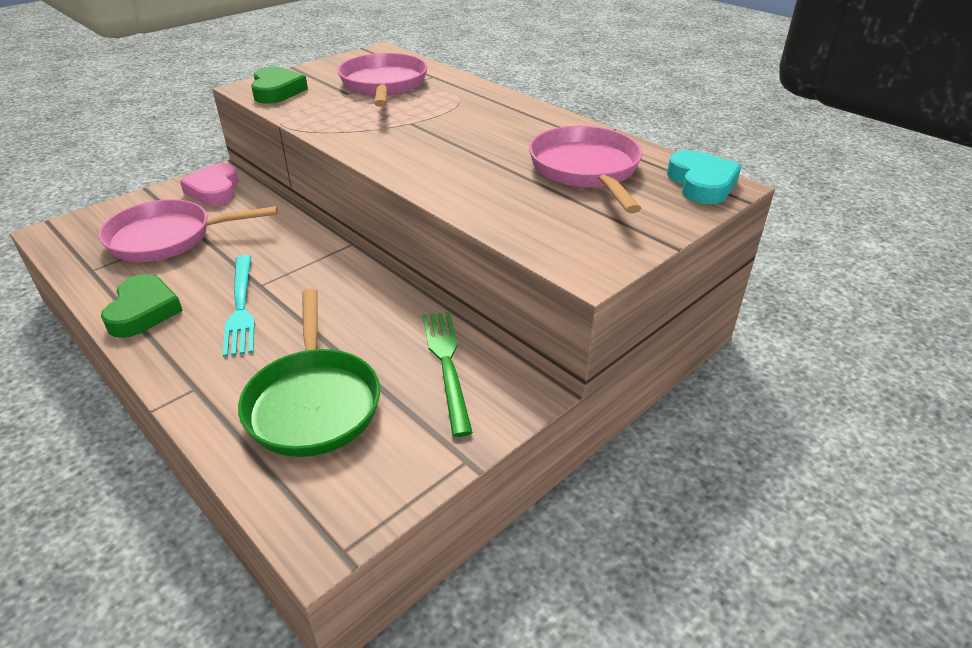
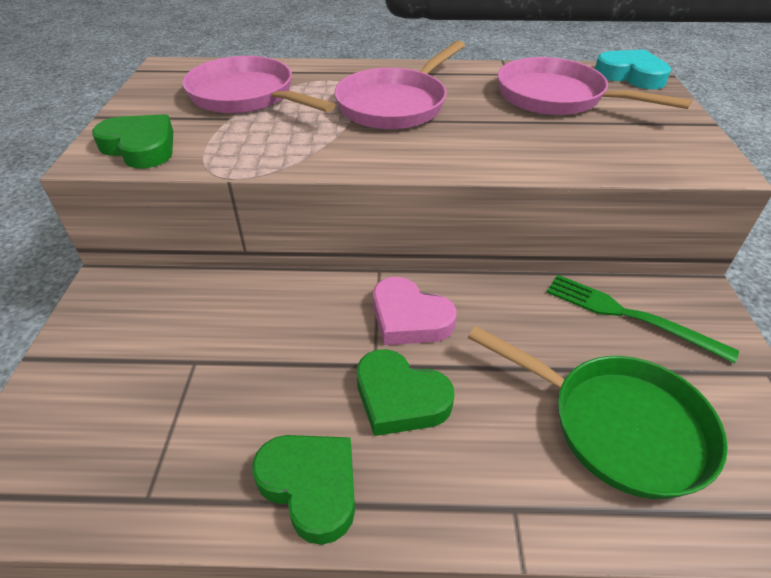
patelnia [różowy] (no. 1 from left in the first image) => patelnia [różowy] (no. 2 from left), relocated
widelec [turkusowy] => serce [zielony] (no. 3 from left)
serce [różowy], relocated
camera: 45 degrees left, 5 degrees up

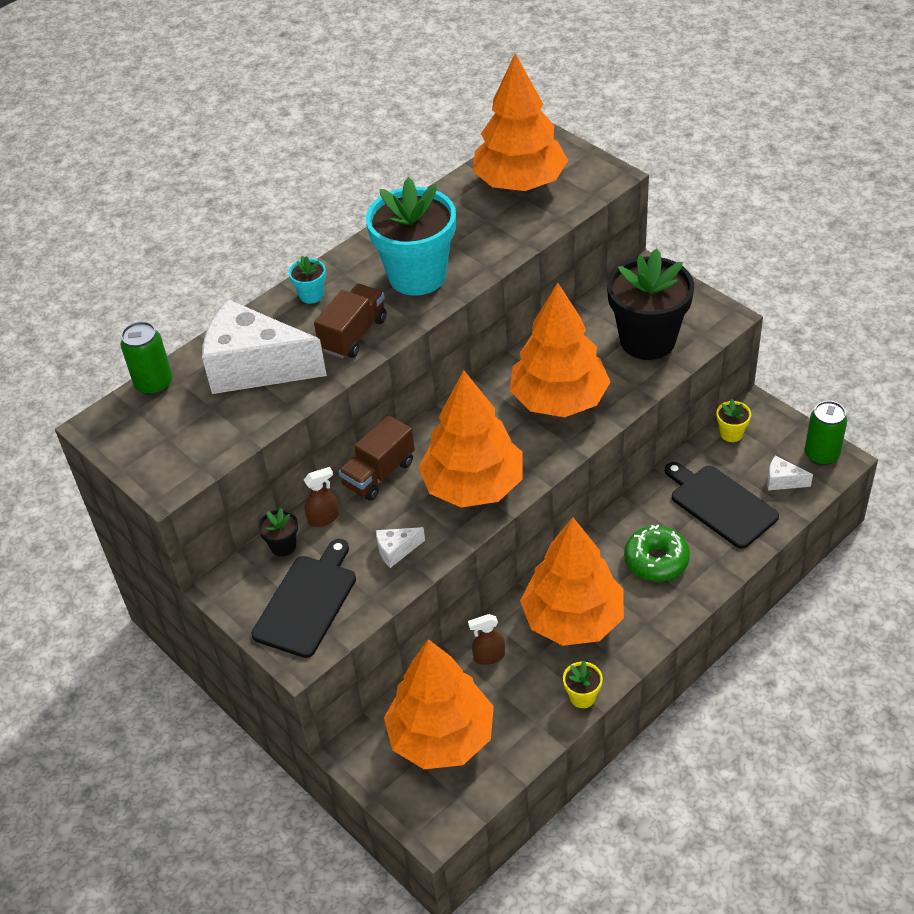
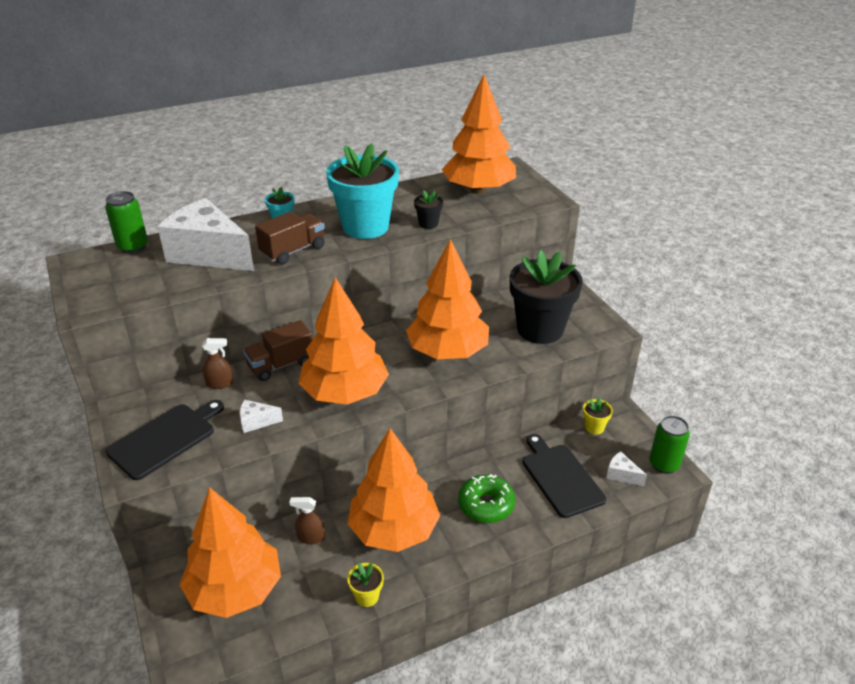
doniczka [czarny] (no. 1 from left), relocated
camera: 15 degrees right, 10 degrees down

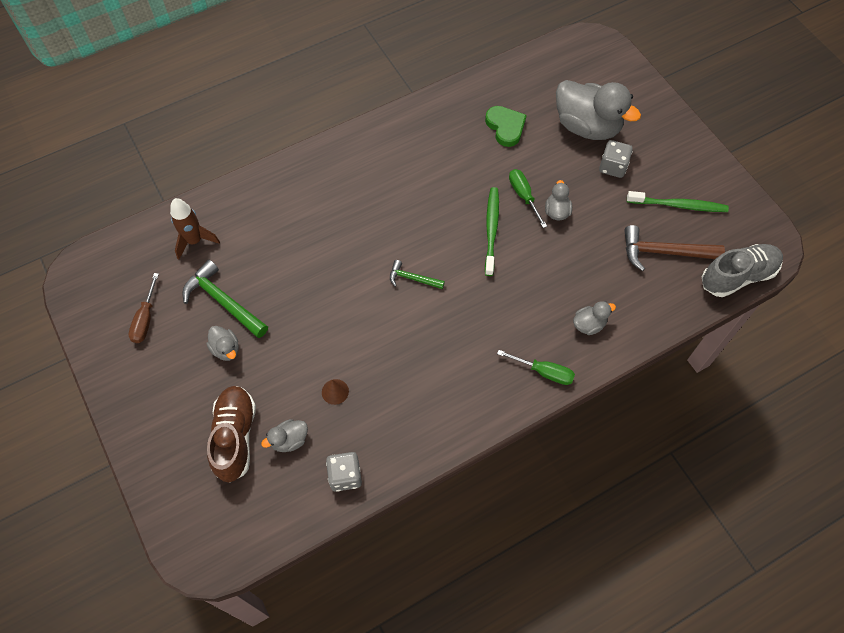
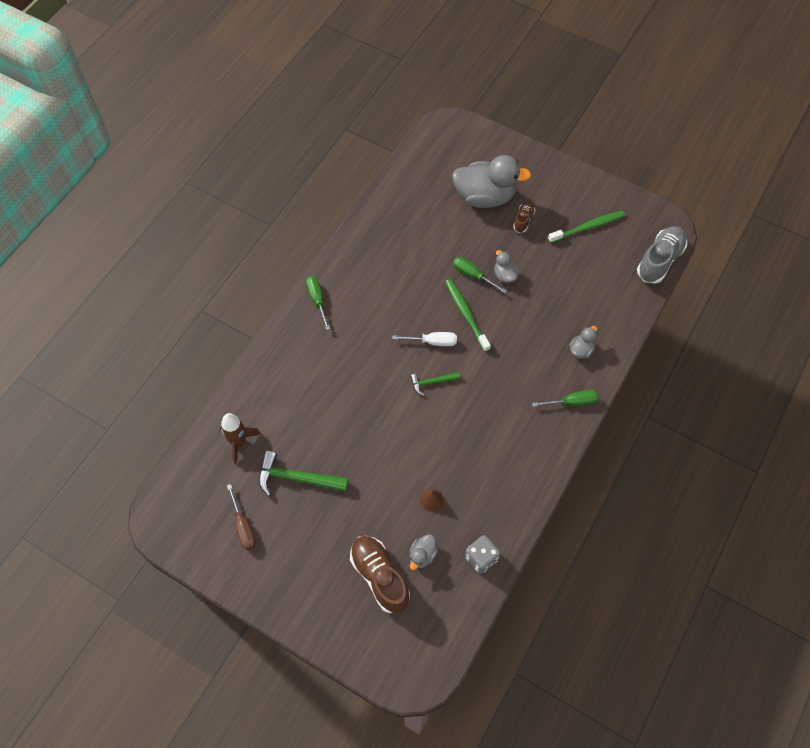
nothing => śrubokręt [zielony] (no. 1 from left)
nothing => śrubokręt [biały]
kostka do gry [szary] (no. 2 from left) => but [brązowy] (no. 2 from left)
kaczka [szary] (no. 1 from left) => nothing
serce [zielony] => nothing
młotek [brązowy] => nothing
camera: 30 degrees left, 0 degrees up

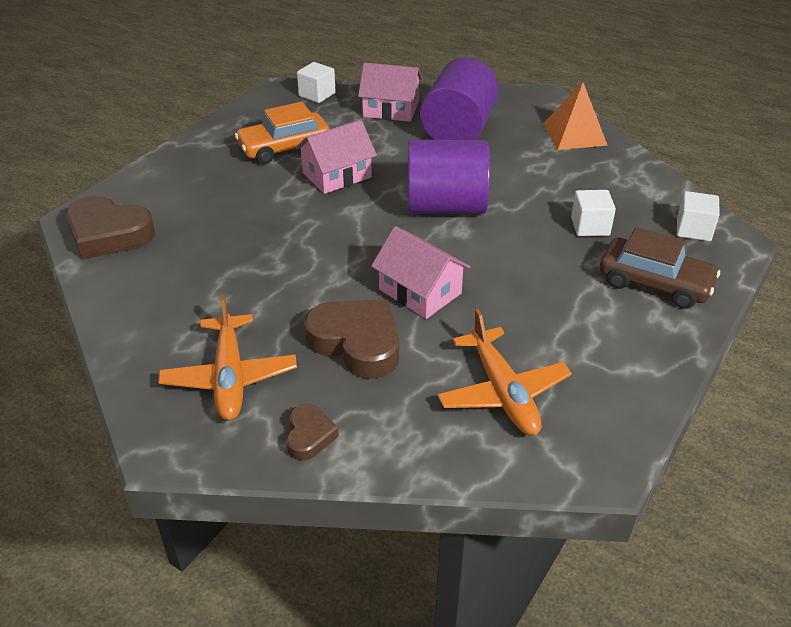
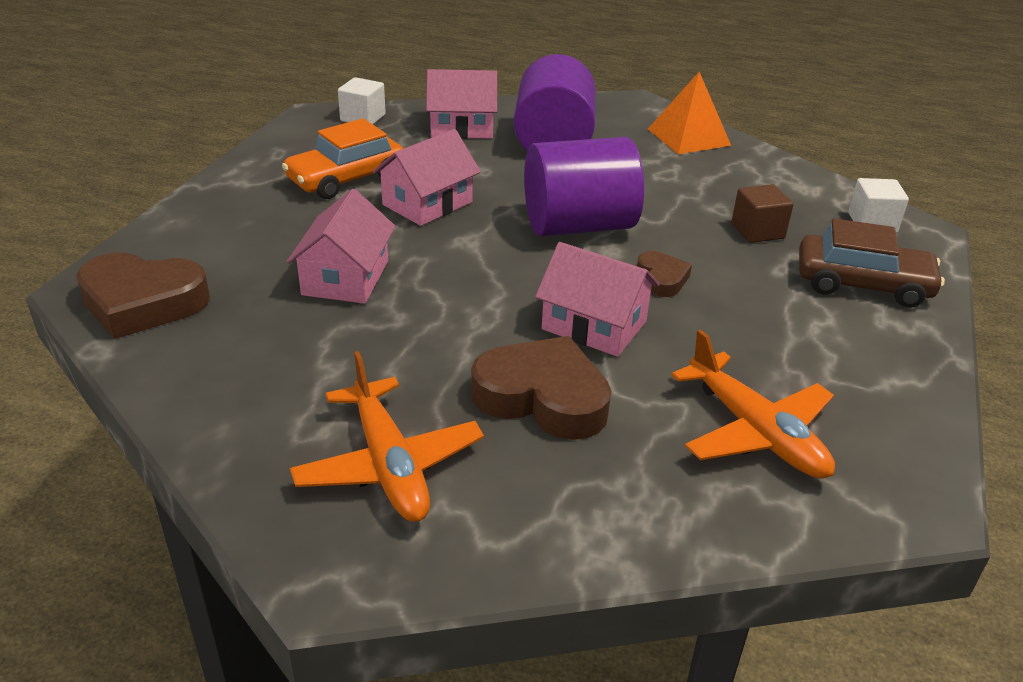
nothing => domek [różowy] (no. 1 from left)
serce [brązowy] (no. 2 from left in the first image) => serce [brązowy] (no. 3 from left), relocated
sześcian [biały] (no. 2 from left) => sześcian [brązowy]
camera: 15 degrees left, 5 degrees down

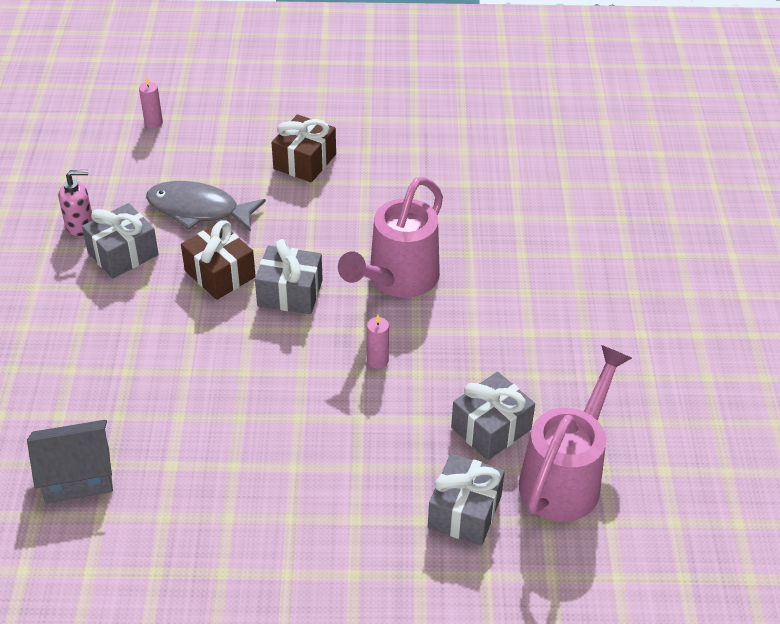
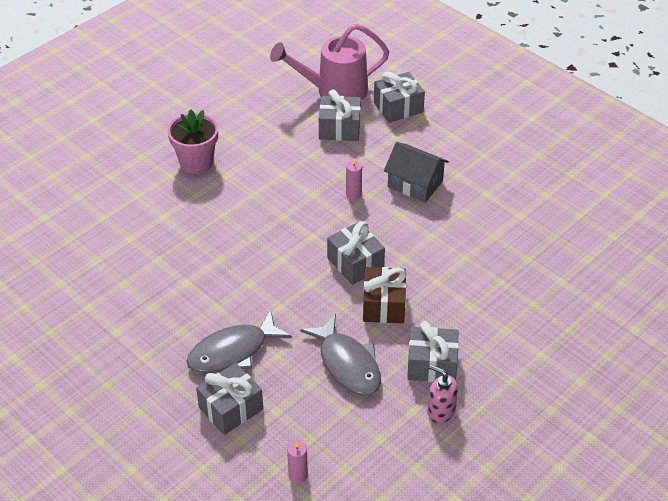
nothing => doniczka [różowy]
prezent [brązowy] (no. 2 from left) => ryba [szary] (no. 1 from left)
nothing => prezent [szary] (no. 1 from left)
domek [szary], relocated
konewka [różowy] (no. 1 from left) => nothing
camera: 135 degrees left, 0 degrees up

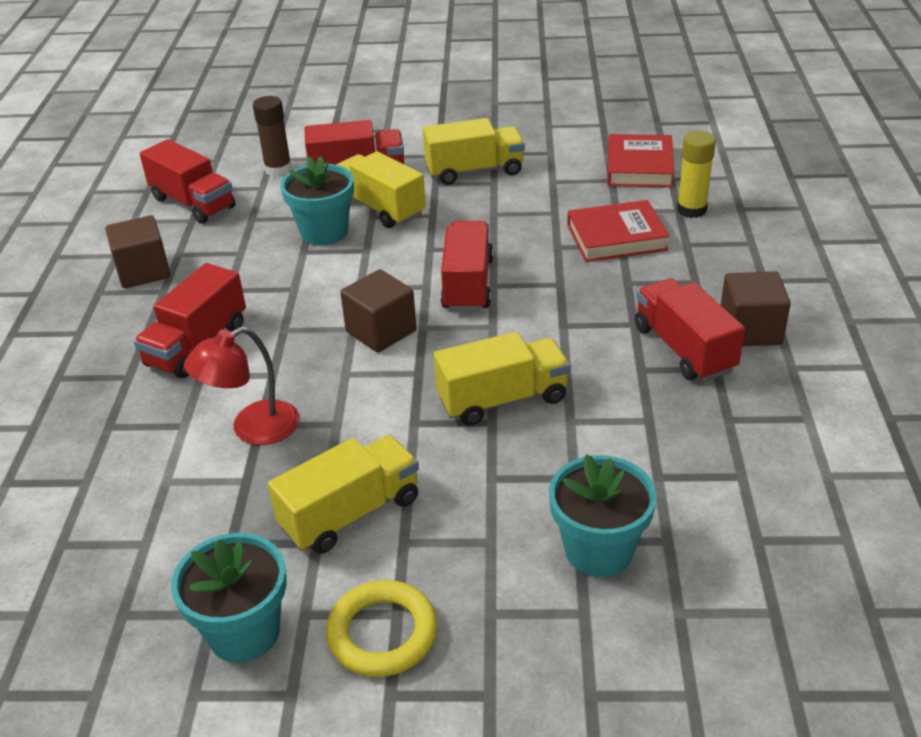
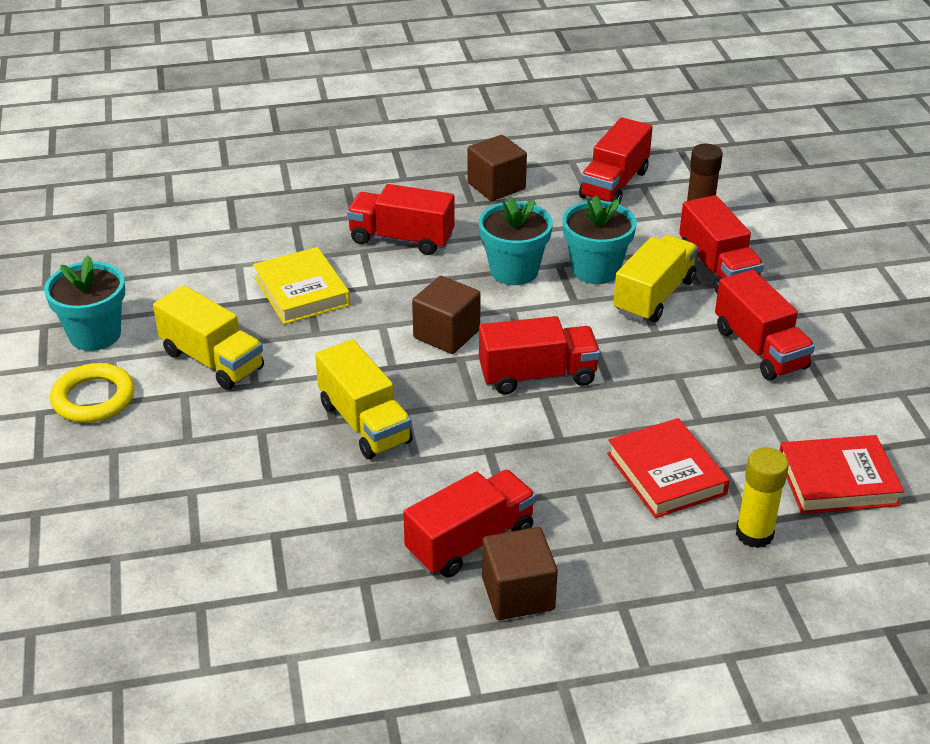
lampka [czerwony] => książka [żółty]
doniczka [turkusowy] (no. 3 from left in the first image) => doniczka [turkusowy] (no. 2 from left), relocated
ciężarówka [żółty] (no. 3 from left) => ciężarówka [czerwony] (no. 6 from left)
camera: 75 degrees right, 0 degrees up

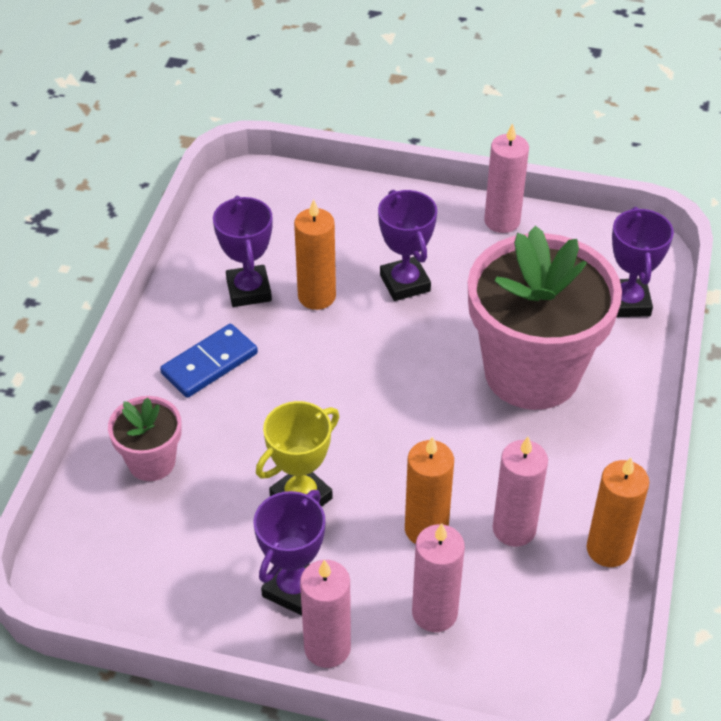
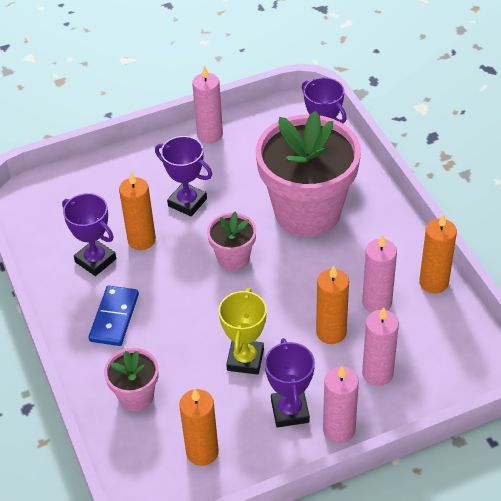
nothing => świeca [pomarańczowy] (no. 2 from left)
nothing => doniczka [różowy] (no. 2 from left)
camera: 35 degrees left, 0 degrees up

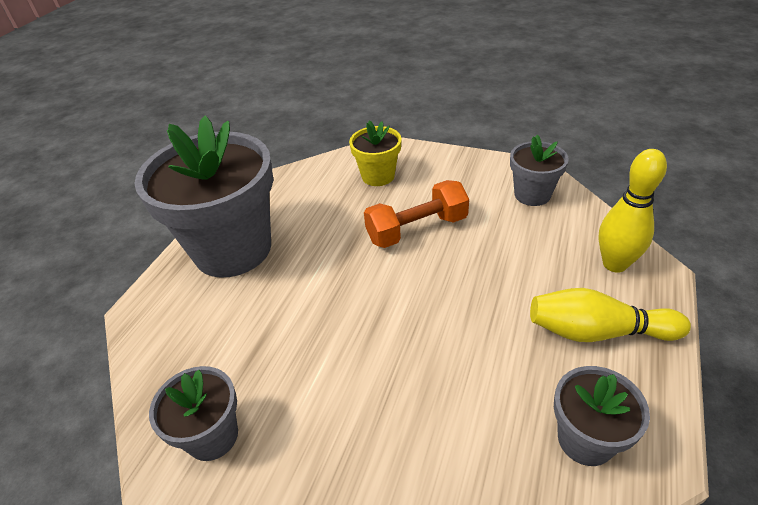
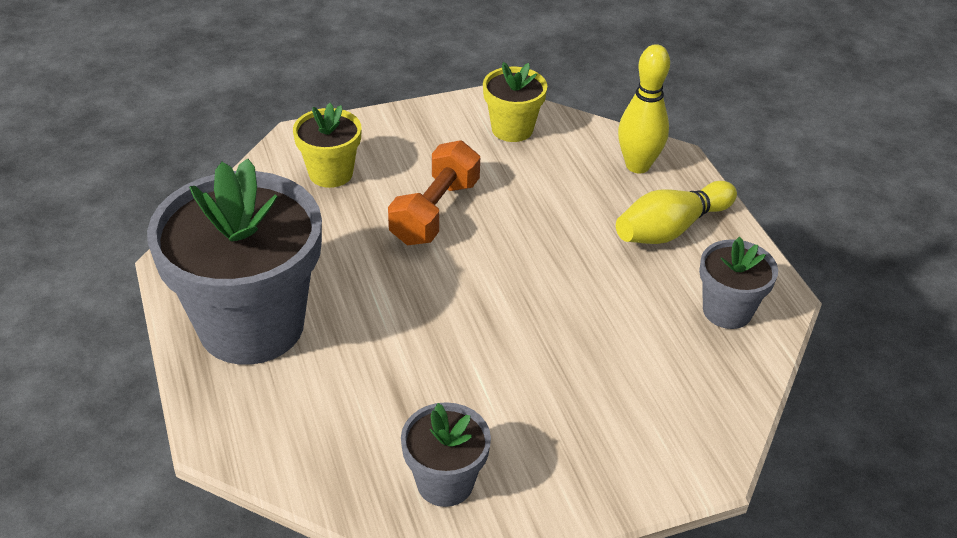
doniczka [szary] (no. 3 from left) => doniczka [żółty] (no. 2 from left)
camera: 45 degrees left, 0 degrees up

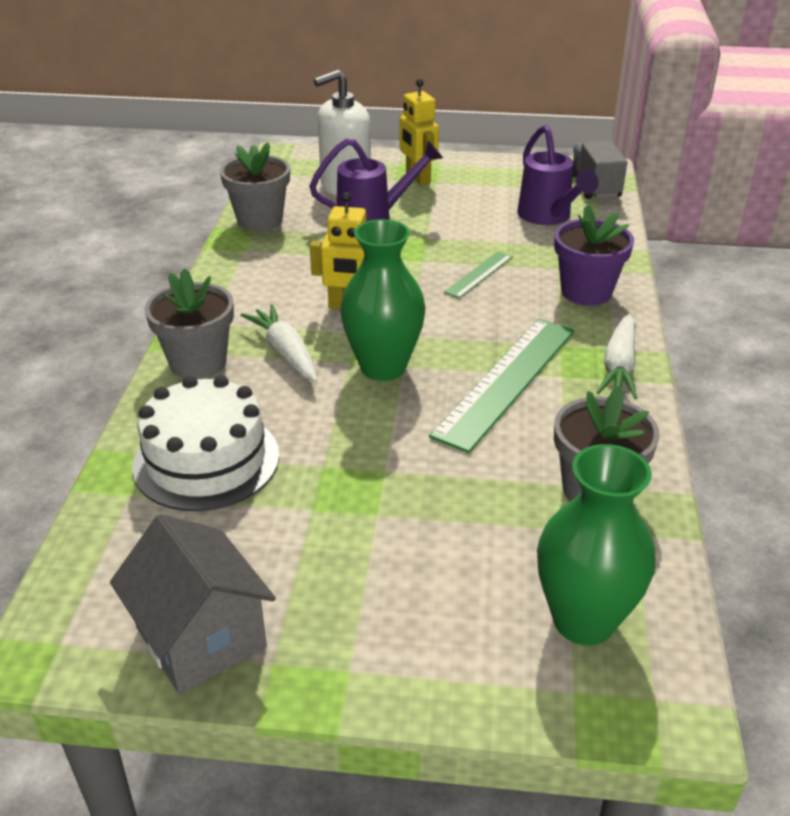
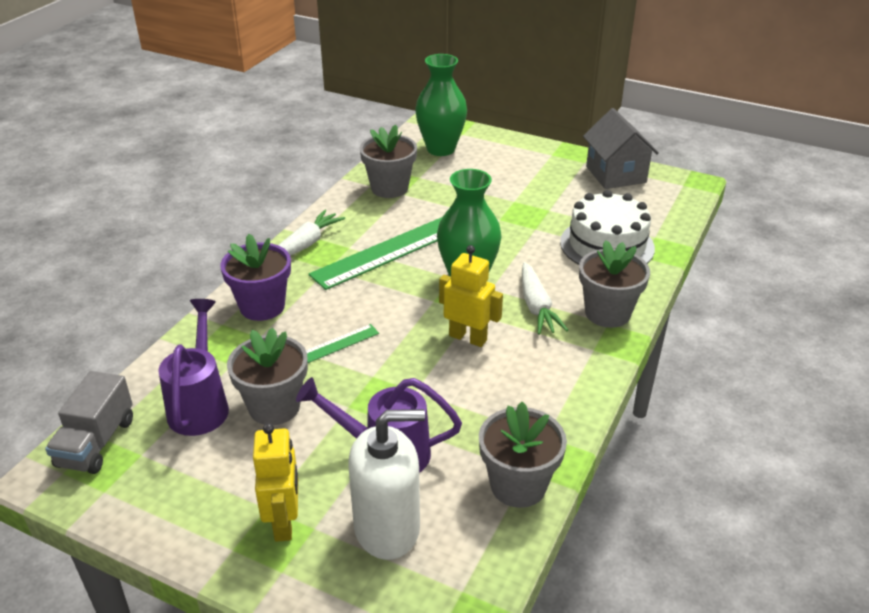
nothing => doniczka [szary] (no. 1 from left)
camera: 160 degrees left, 0 degrees up

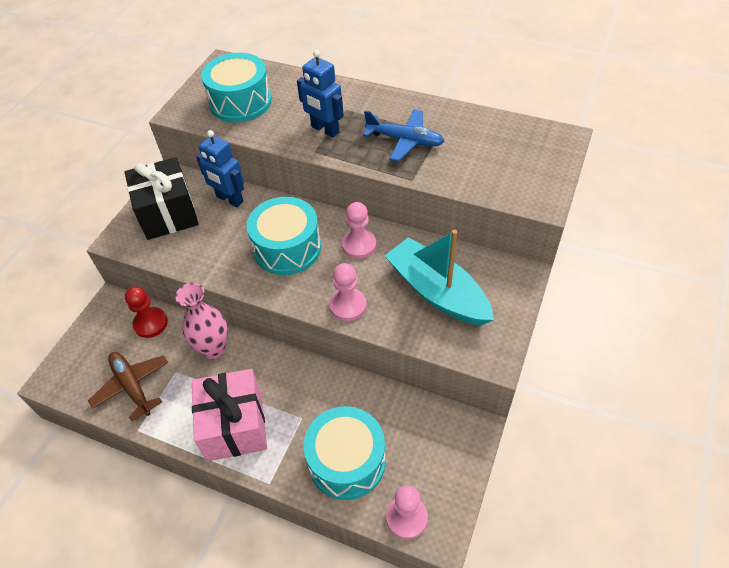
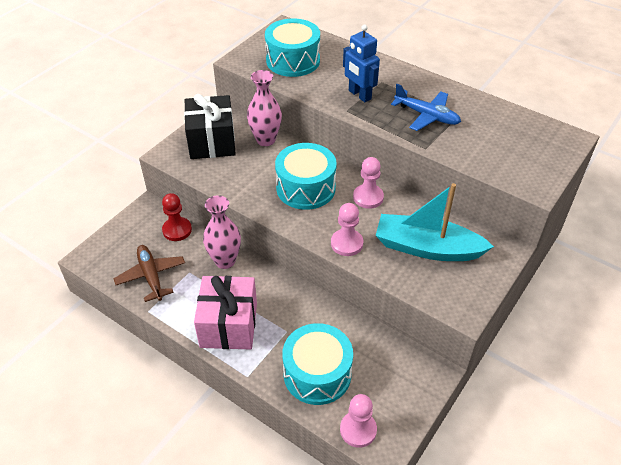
robot [niebieski] (no. 1 from left) => wazon [różowy] (no. 2 from left)
łódka [turkusowy], 45 degrees counterclockwise
camera: 10 degrees right, 5 degrees down

